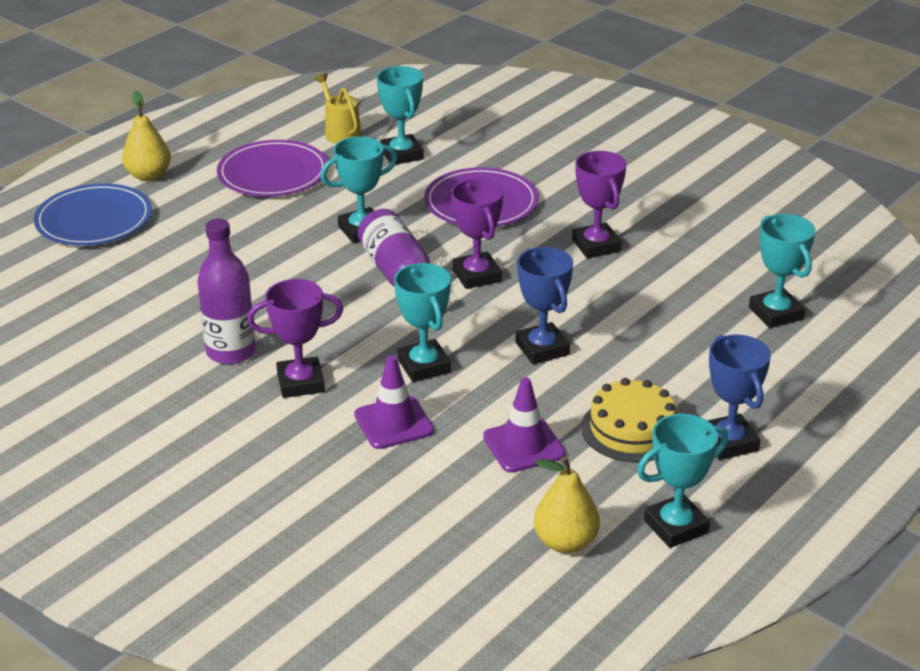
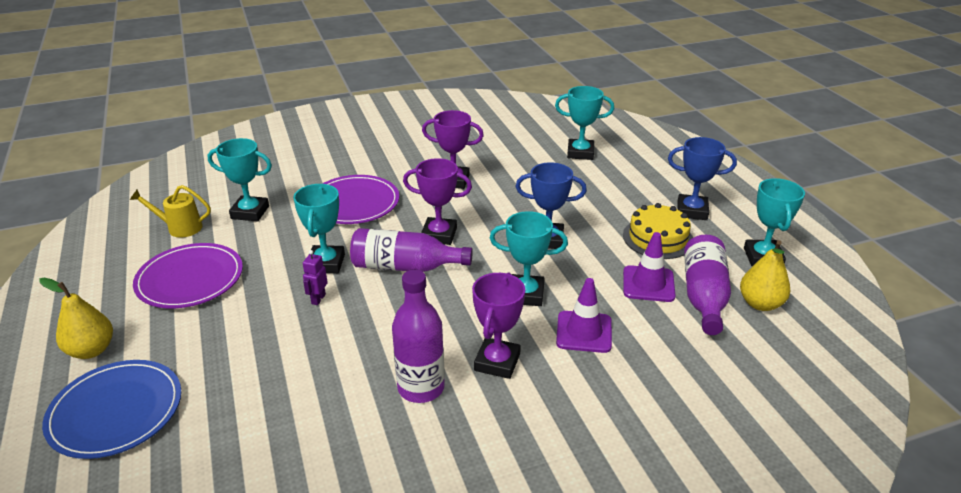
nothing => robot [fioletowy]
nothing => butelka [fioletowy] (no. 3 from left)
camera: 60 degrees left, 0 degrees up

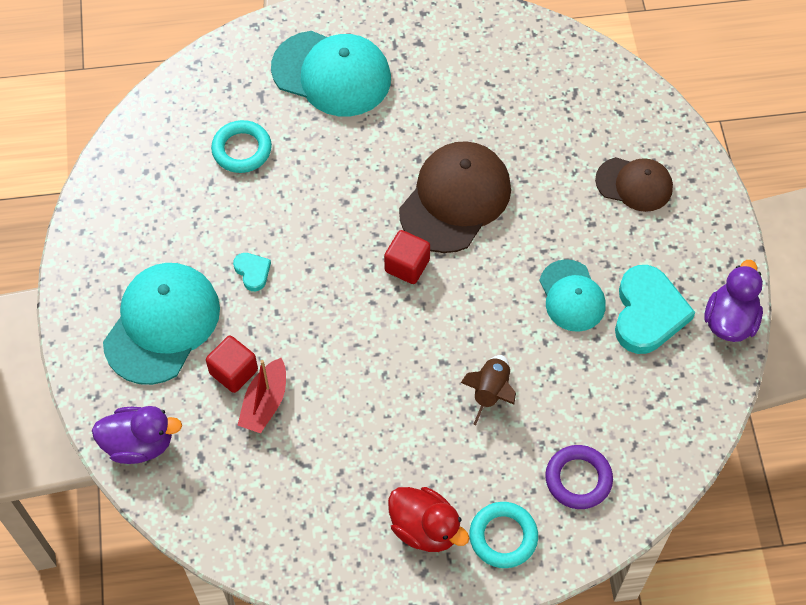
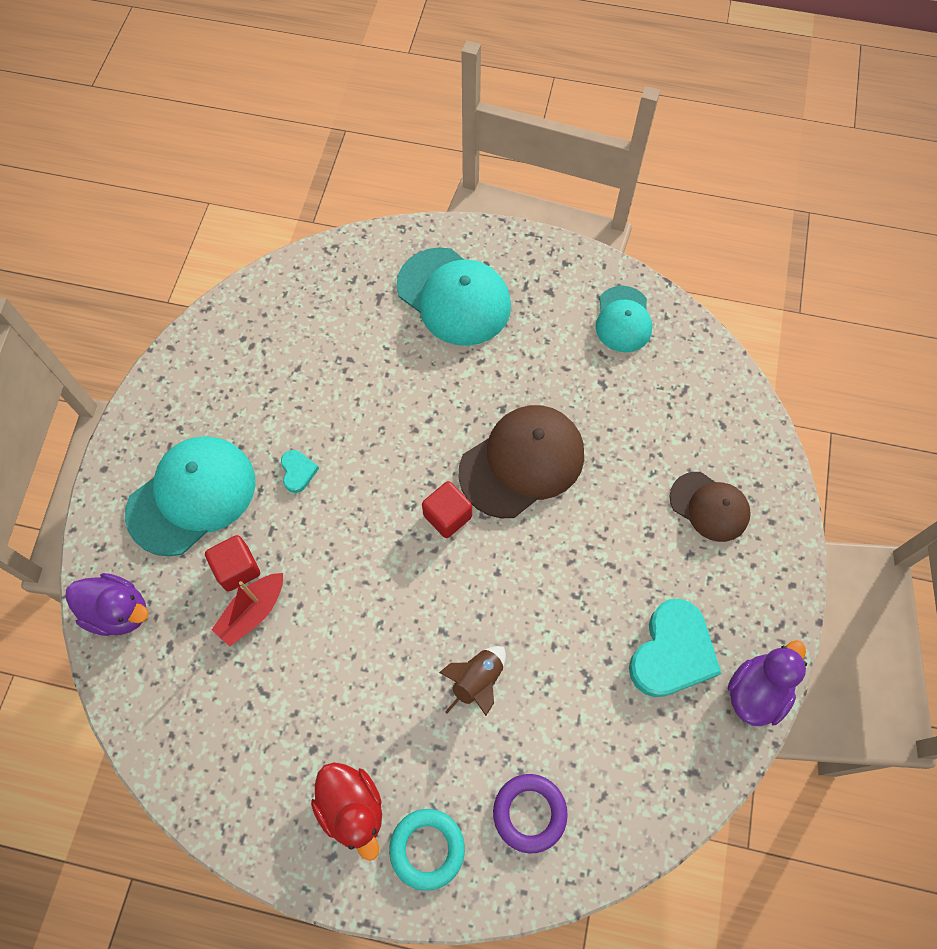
czapka [turkusowy] (no. 3 from left), relocated
pierścień [turkusowy] (no. 1 from left) => nothing
camera: 20 degrees right, 5 degrees up

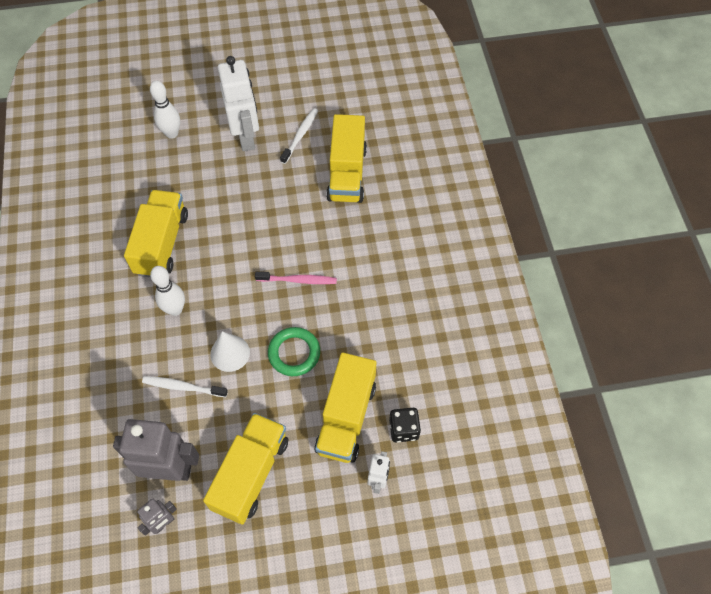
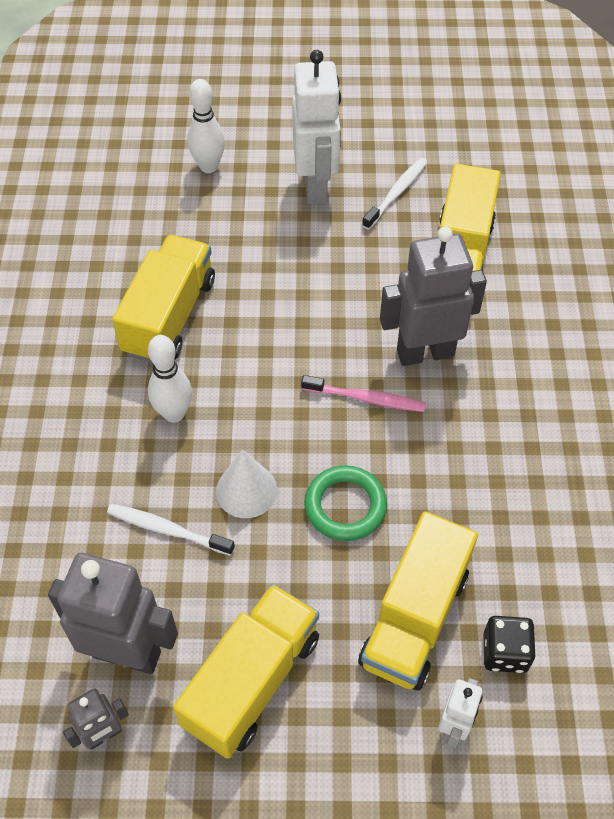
nothing => robot [szary] (no. 3 from left)
camera: 10 degrees right, 5 degrees down

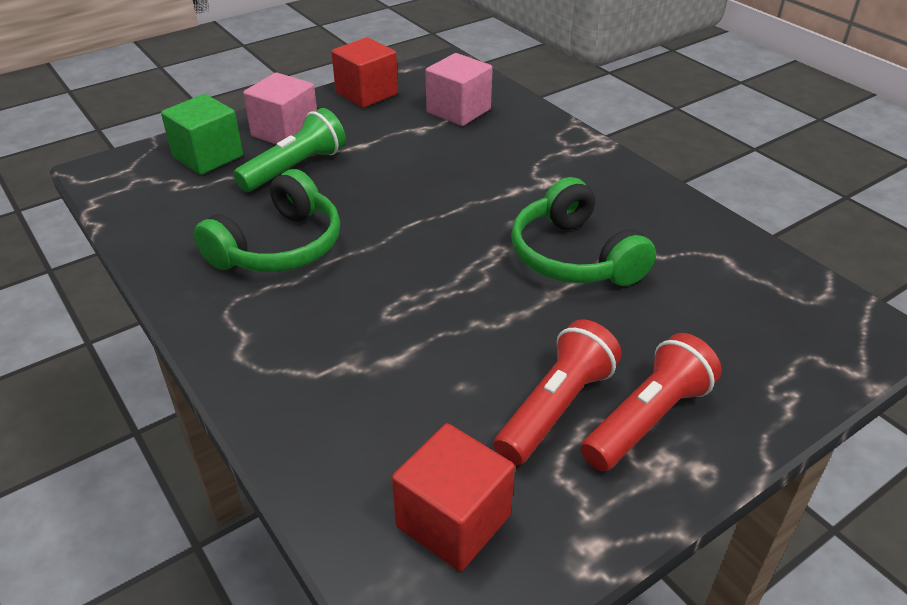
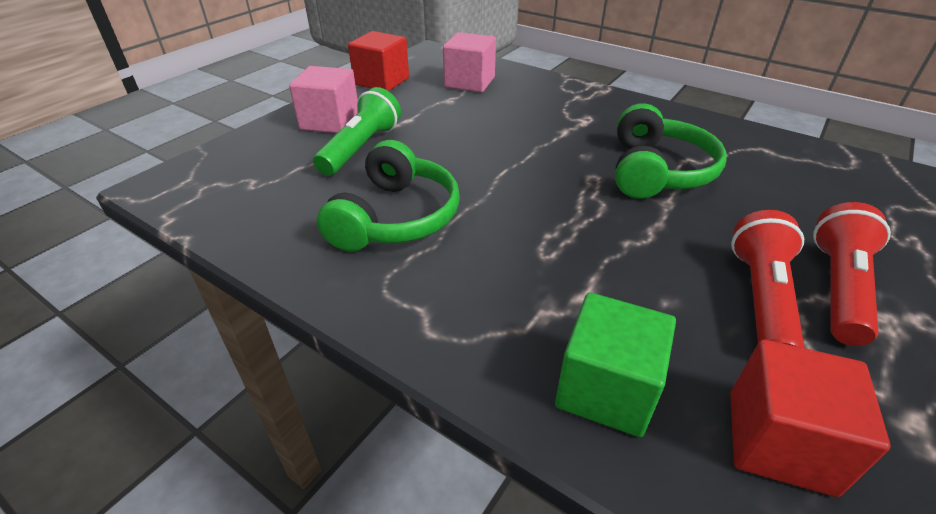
sześcian [zielony], relocated
słuchawki [zielony] (no. 2 from left), 120 degrees counterclockwise
camera: 20 degrees left, 0 degrees up

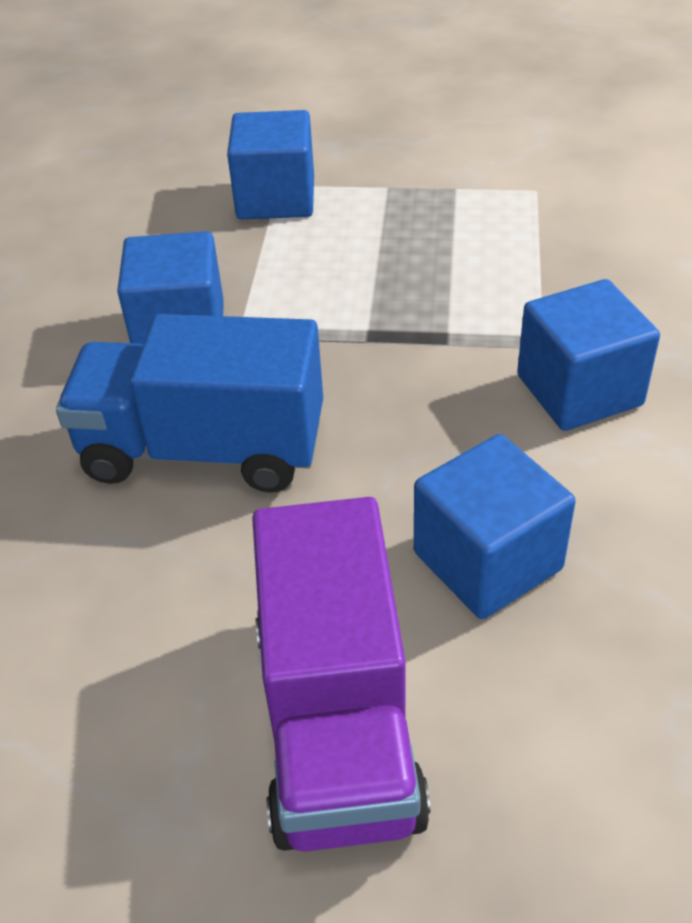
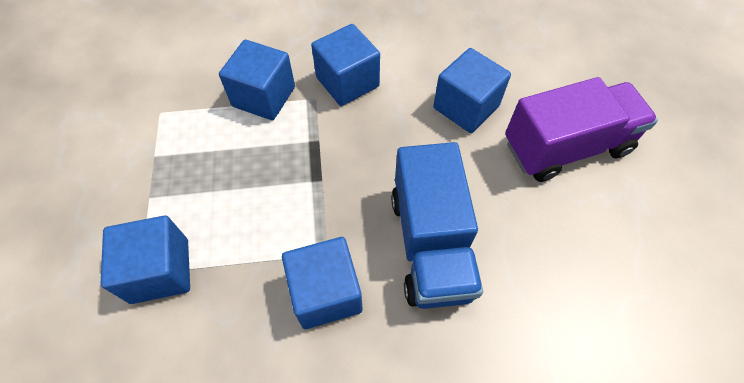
nothing => sześcian [niebieski] (no. 2 from left)
camera: 105 degrees left, 15 degrees up

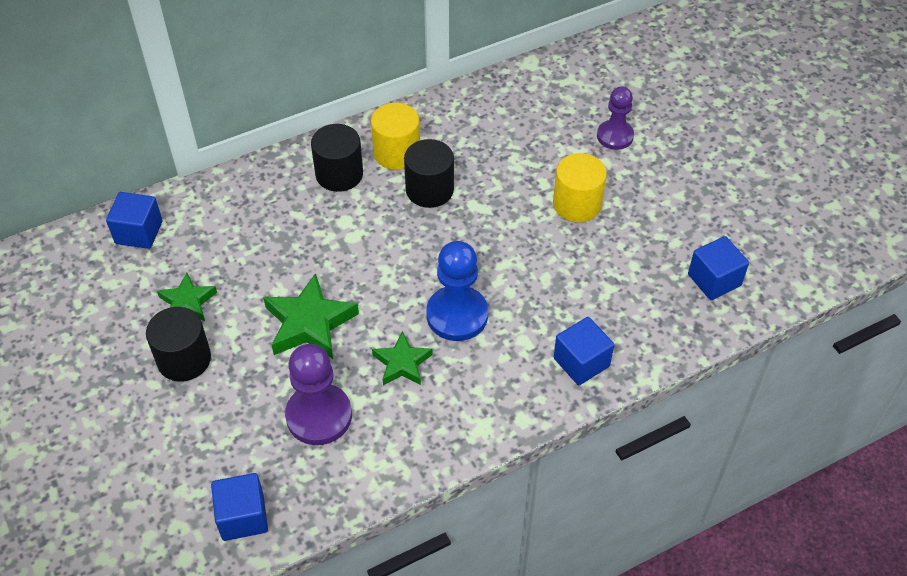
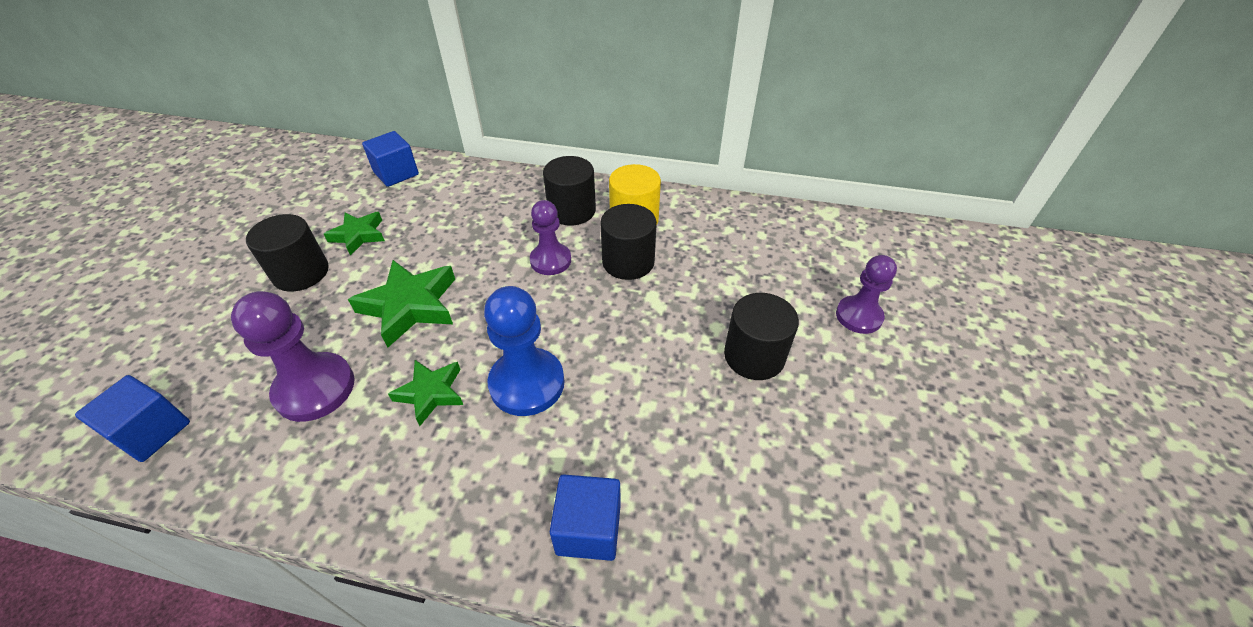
nothing => pionek [fioletowy] (no. 2 from left)
walec [żółty] (no. 2 from left) => walec [czarny] (no. 4 from left)
sześcian [niebieski] (no. 4 from left) => nothing
camera: 40 degrees right, 5 degrees down

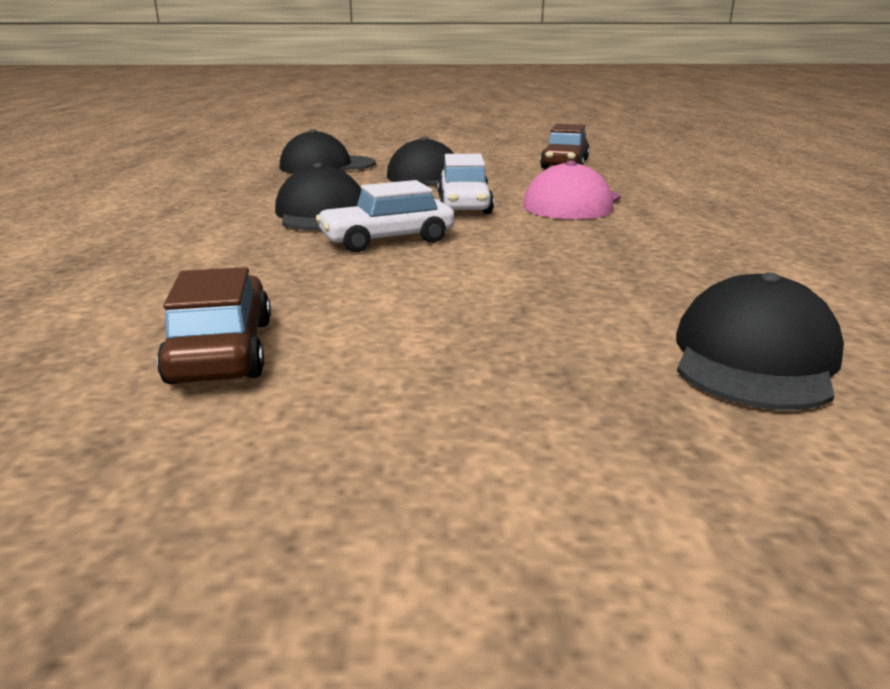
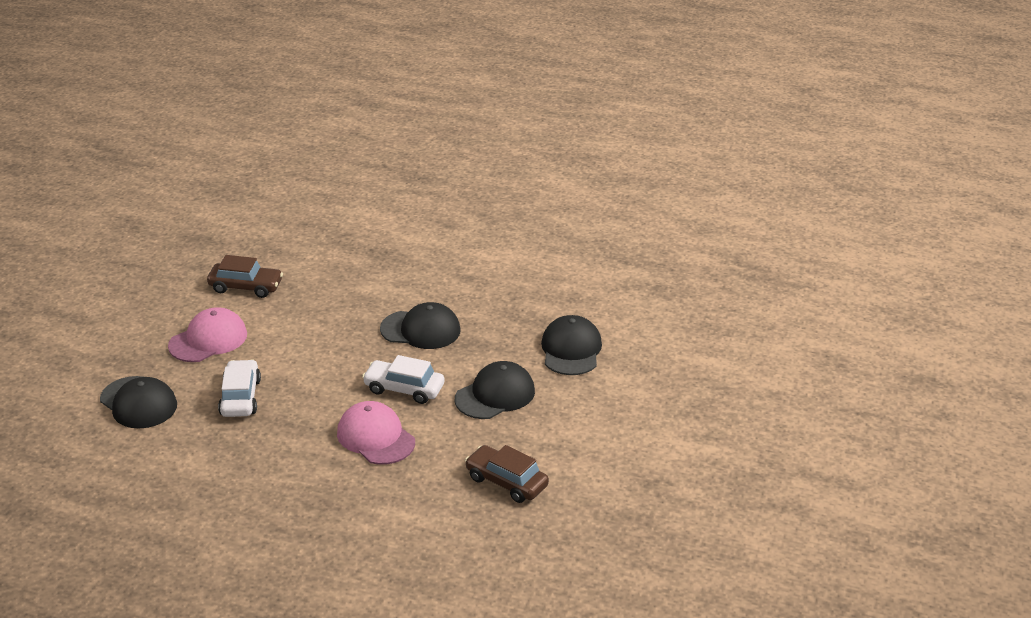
nothing => czapka [różowy] (no. 1 from left)
samochód [biały] (no. 1 from left), relocated
camera: 110 degrees right, 10 degrees up

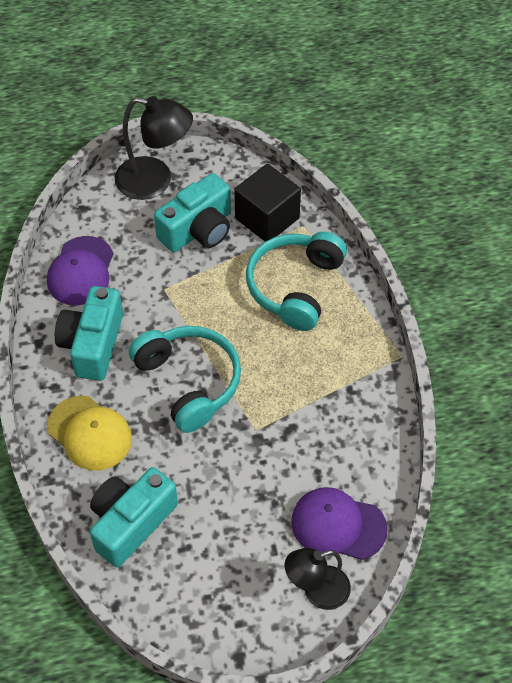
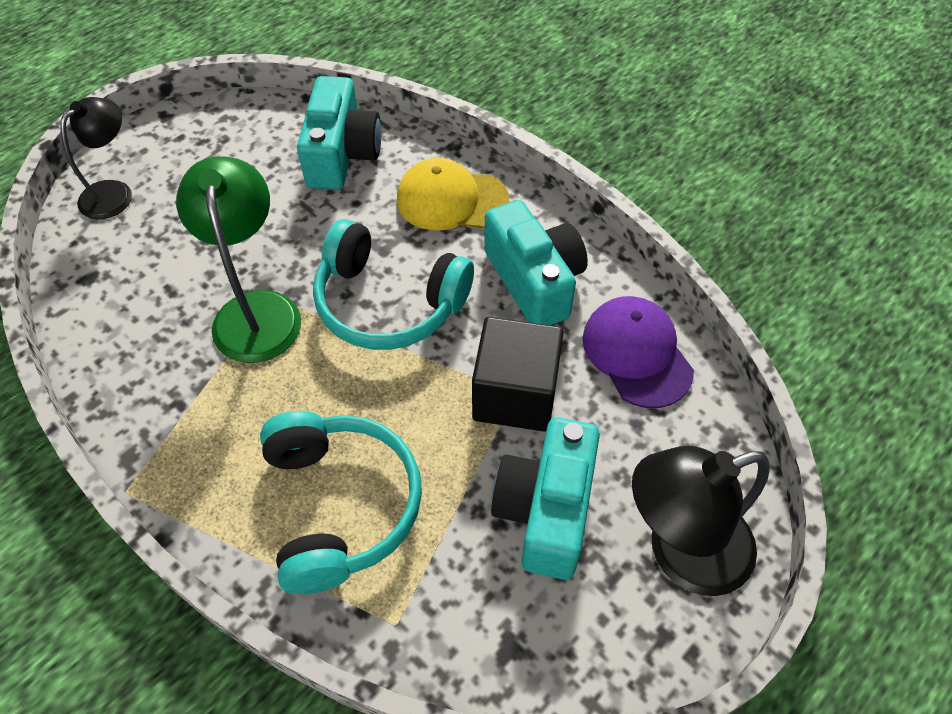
nothing => lampka [zielony]
sześcian [czarny], relocated
czapka [fioletowy] (no. 2 from left) => nothing
camera: 145 degrees right, 0 degrees up

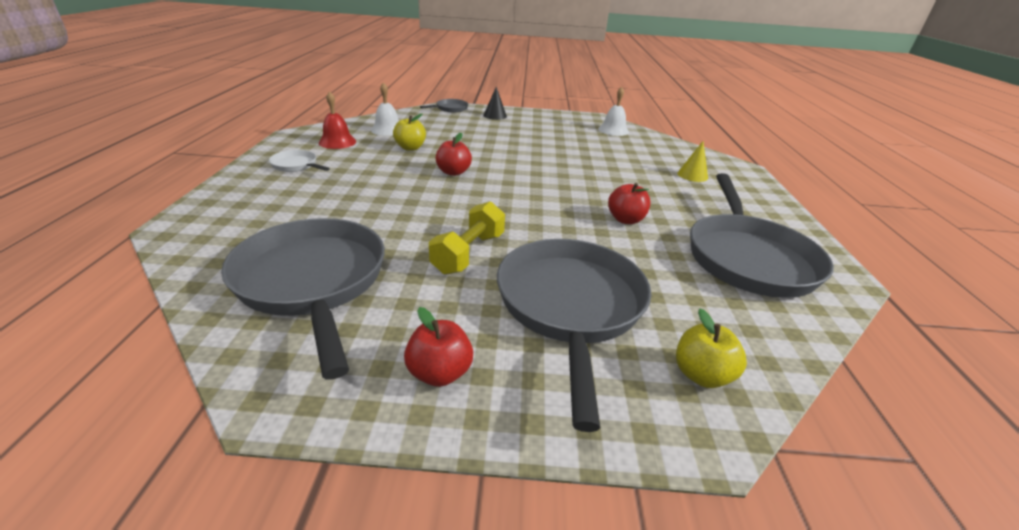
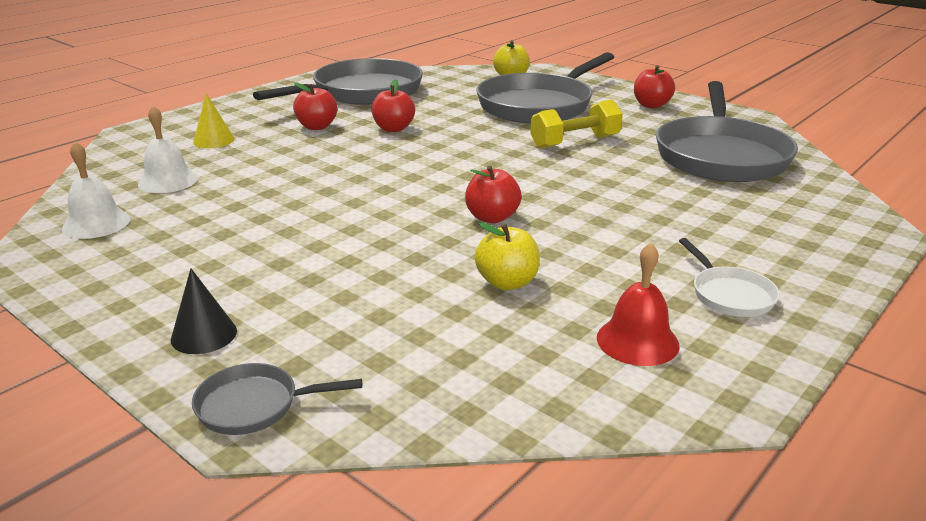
dzwonek [biały] (no. 1 from left in the first image) => dzwonek [biały] (no. 2 from left), relocated
nothing => jabłko [czerwony] (no. 1 from left)
camera: 140 degrees left, 5 degrees down

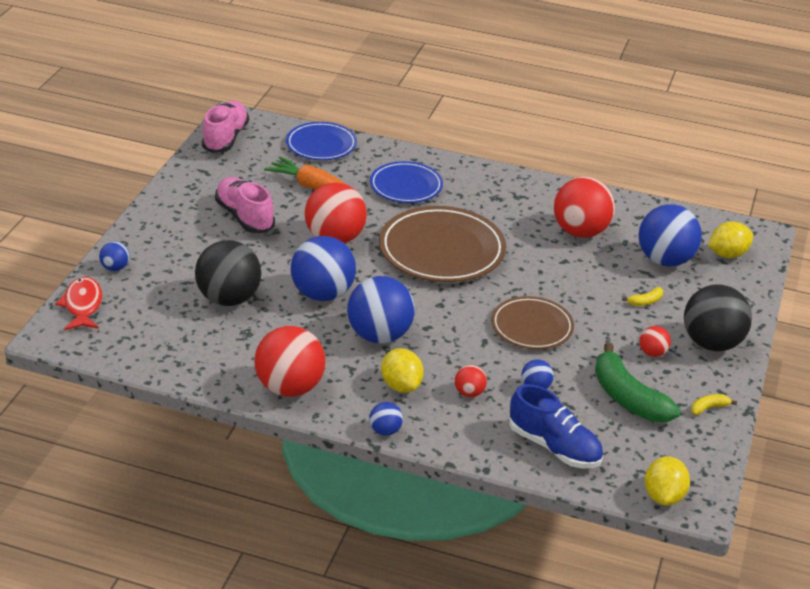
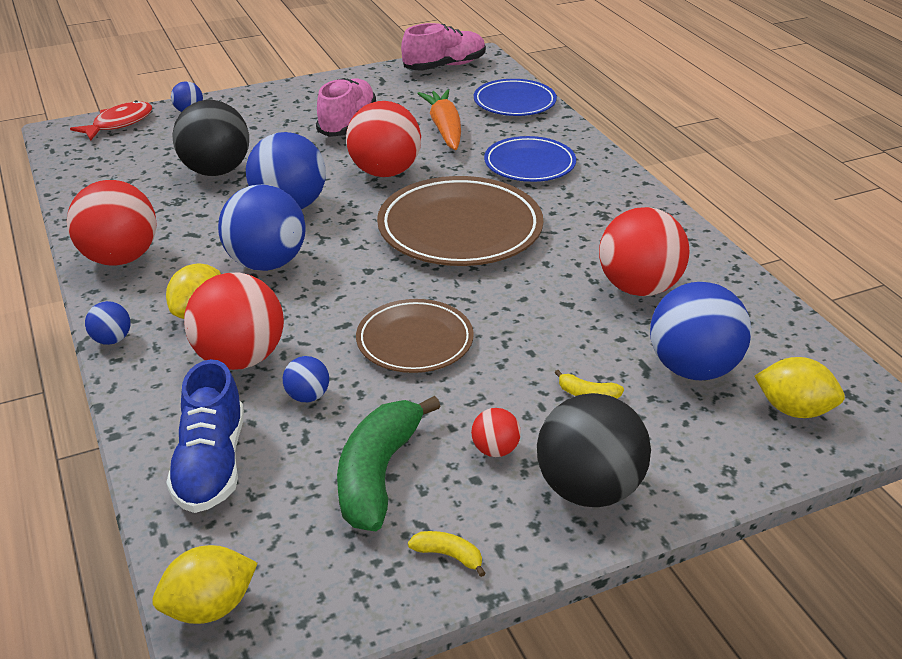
piłka [czerwony] (no. 3 from left in the first image) => piłka [czerwony] (no. 2 from left), x2.16
camera: 50 degrees right, 0 degrees up

